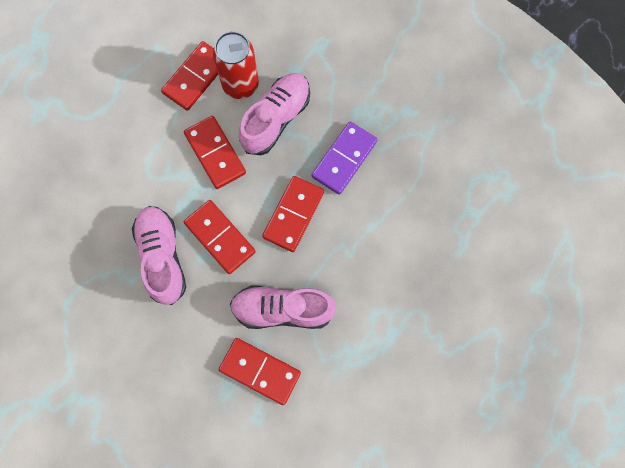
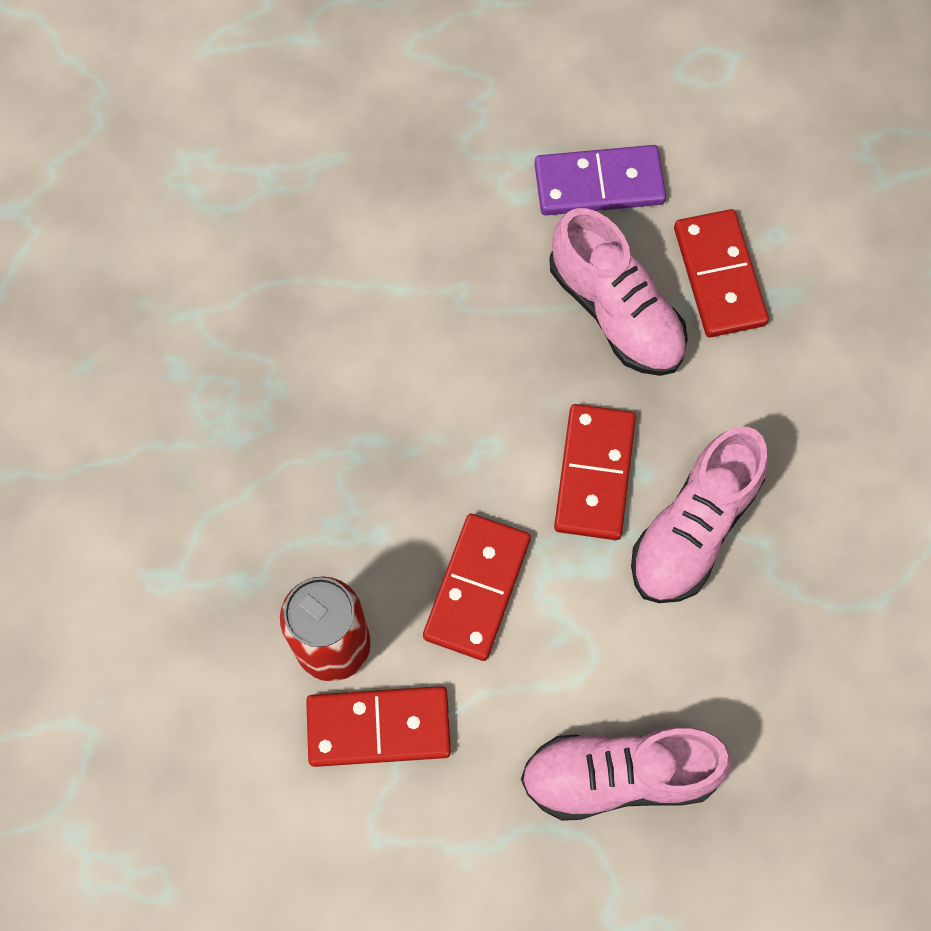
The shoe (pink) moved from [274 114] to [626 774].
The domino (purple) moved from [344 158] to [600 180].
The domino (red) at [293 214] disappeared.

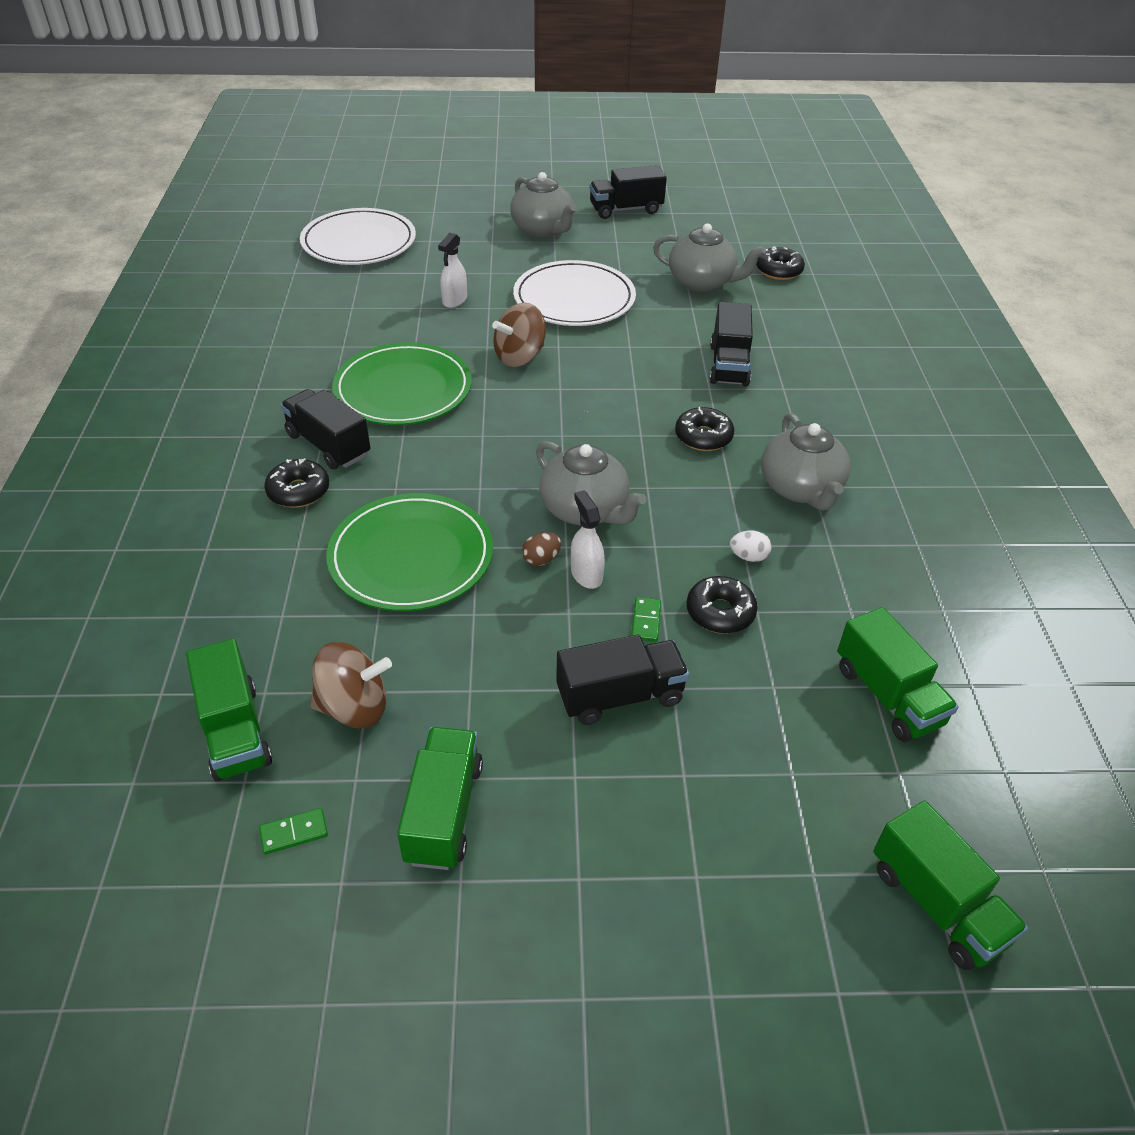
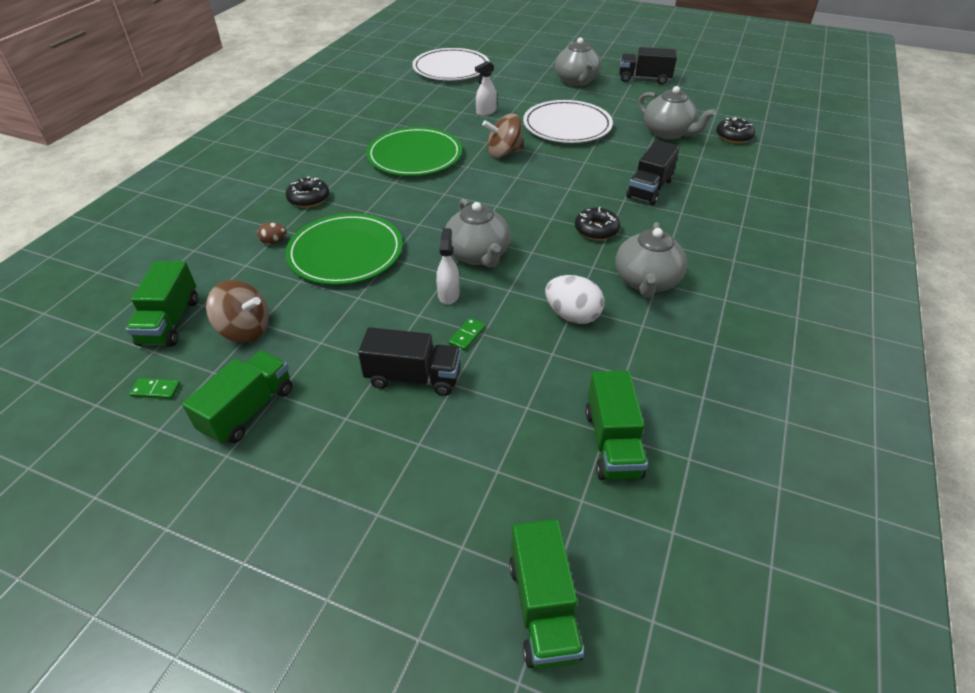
The truck (black) at [325 429] disappeared.
The egg (white) at [751 546] changed to 1.86 times the size.
The egg (brown) moved from [541 549] to [272 233].
The donut (black) at [722 605] disappeared.

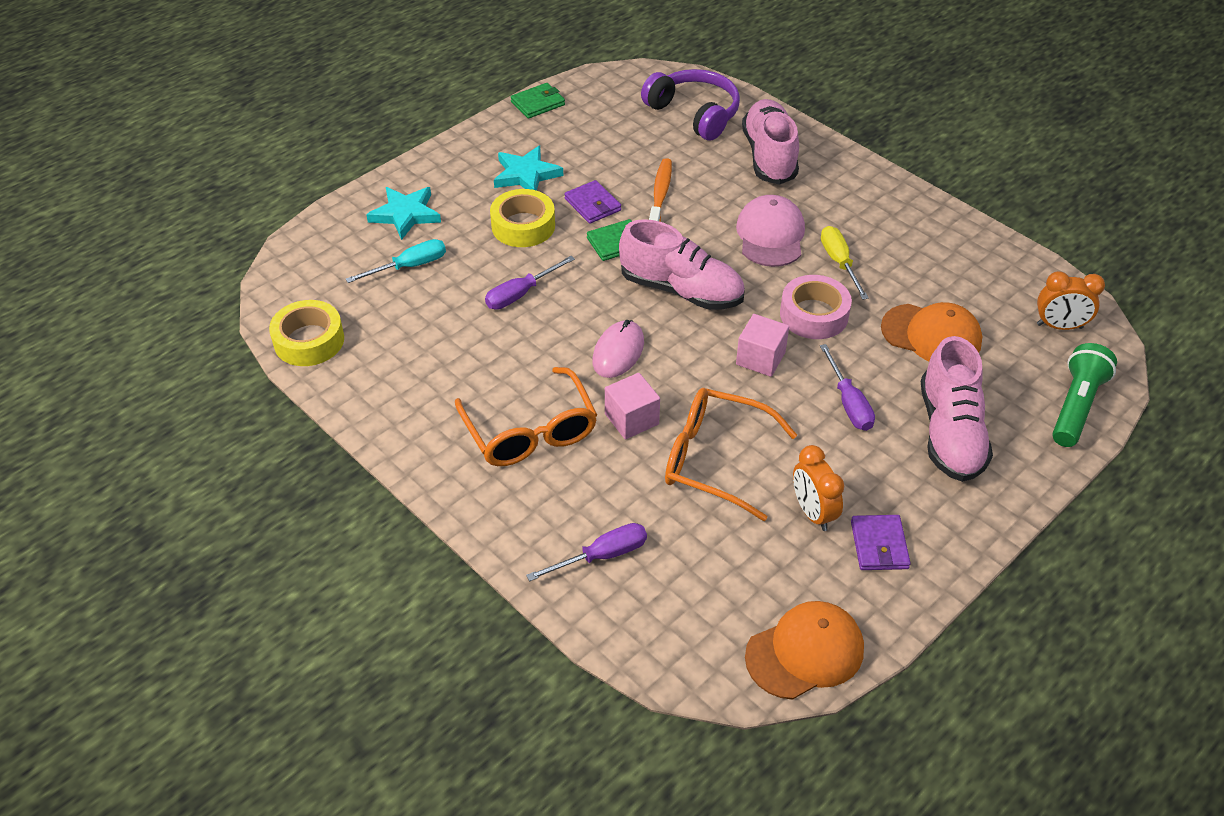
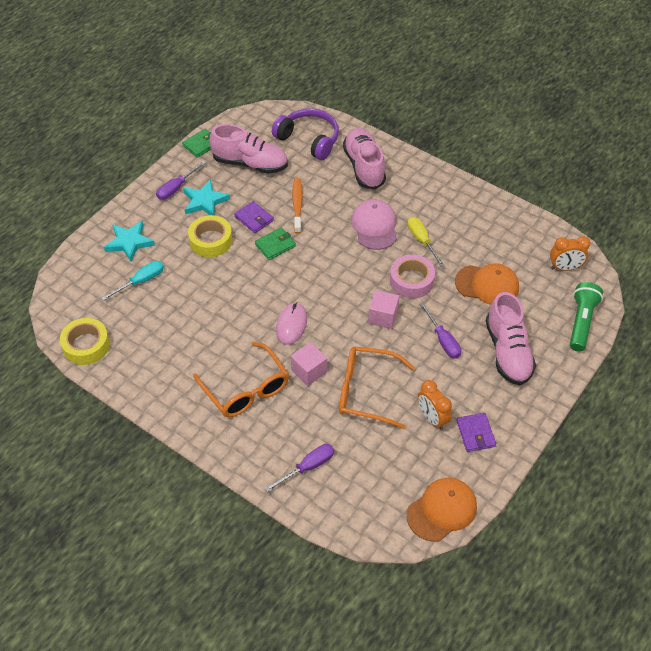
The shoe (pink) moved from [682 264] to [248 149].
The screwdriver (purple) moved from [530 283] to [181 180].

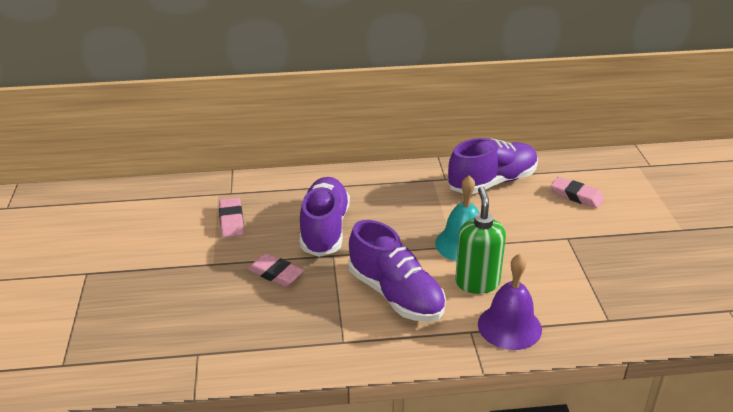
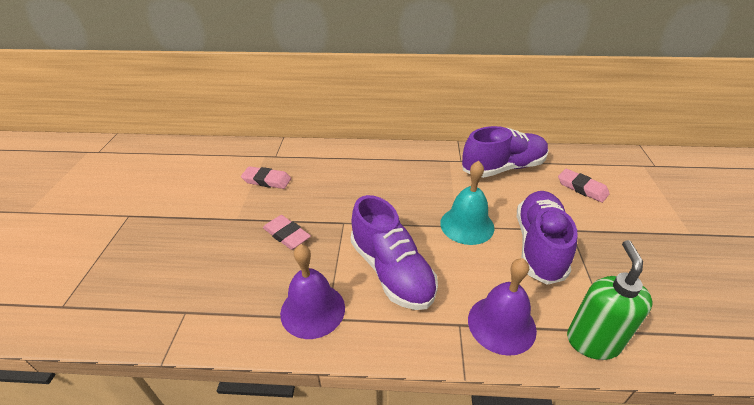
The shoe (purple) moved from [325 217] to [547 238].
The soap dispenser (green) moved from [480 240] to [610 300].
The eraser (pink) at [231 217] turned 75 degrees counterclockwise.
The bell (purple) at [312 291] appeared.

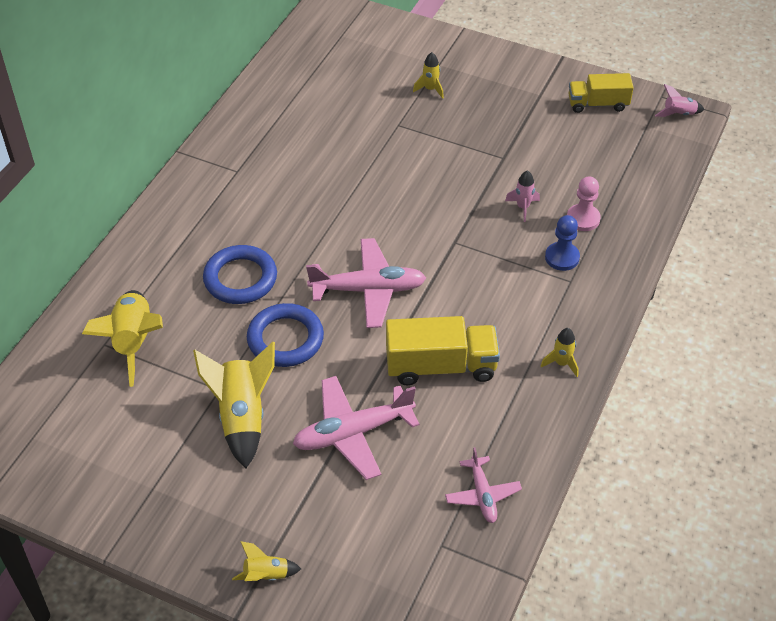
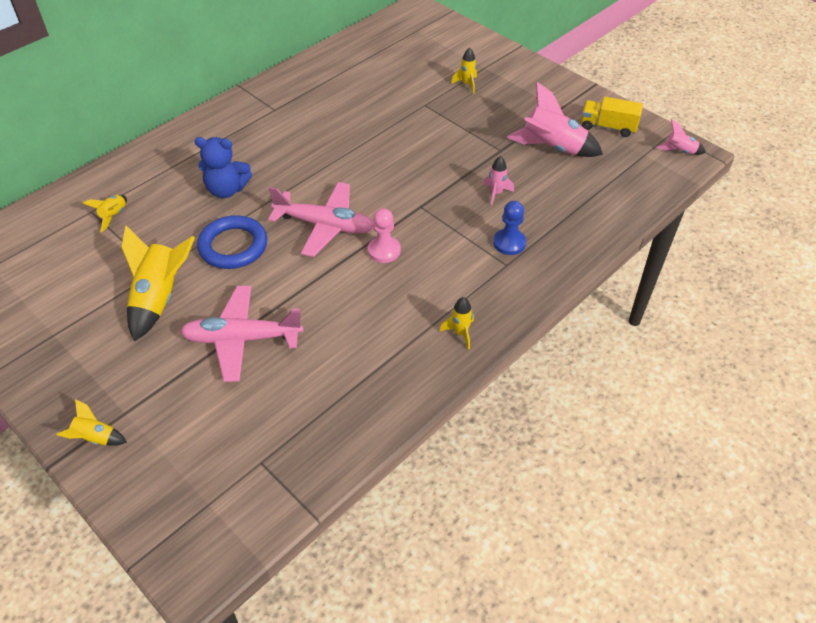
The pawn (pink) moved from [584 203] to [384 235].
The ring (blue) at [240 274] was replaced by the teddy bear (blue) at [223 167].
The rocket (yellow) at [122 338] changed to 0.50 times the size.
The truck (yellow) at [443 350] disappeared.
The plane (pink) at [483 485] disappeared.
The rocket (pink) at [555 119] appeared.

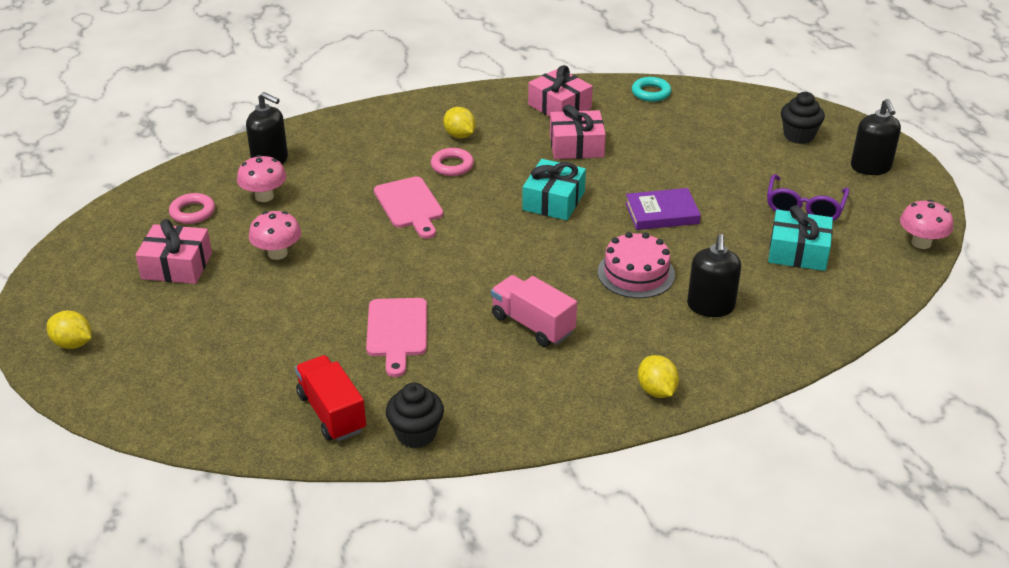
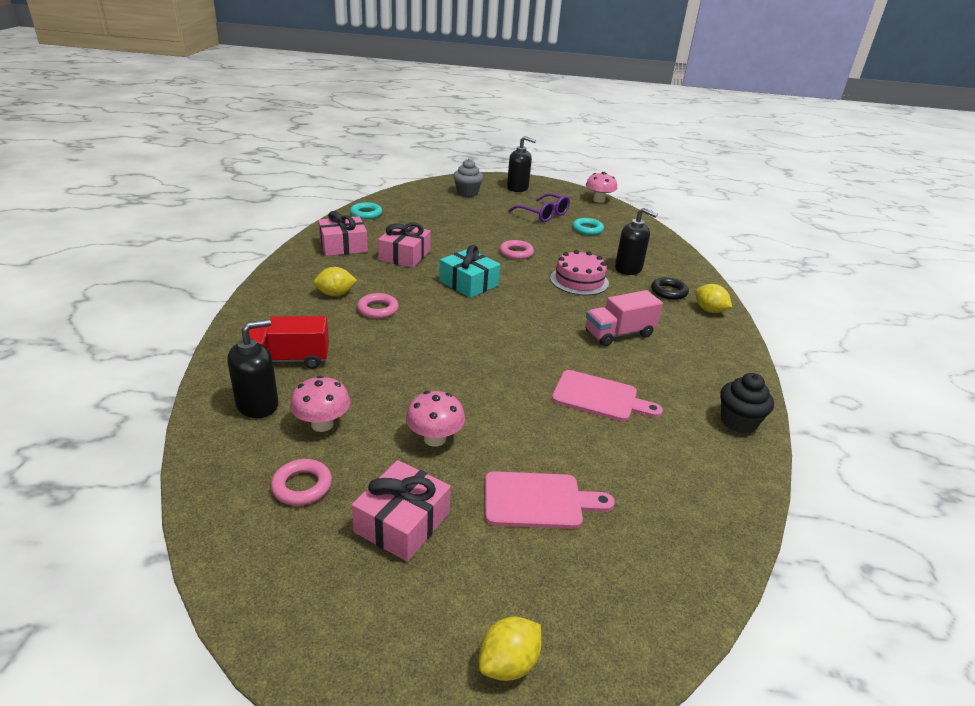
The cupcake (black) at [803 118] became the cupcake (grey) at [468 178].
The cutting board (pink) moved from [408 207] to [550 500].
The book (purple) at [663 209] was replaced by the ring (pink) at [517 250].
The gift (turquoise) at [800 238] was replaced by the ring (turquoise) at [588 226].
The truck (red) moved from [330 398] to [289 342].
The lemon (yellow) at [658 376] turned 45 degrees clockwise.
The ring (black) at [670 288] appeared.

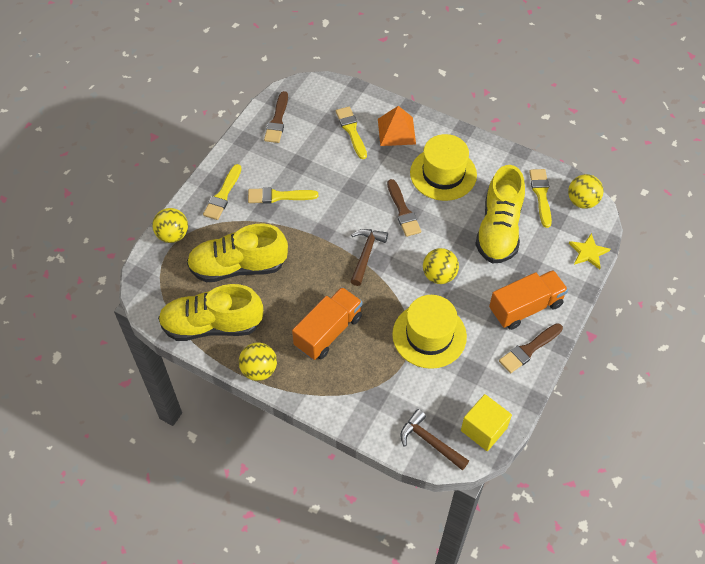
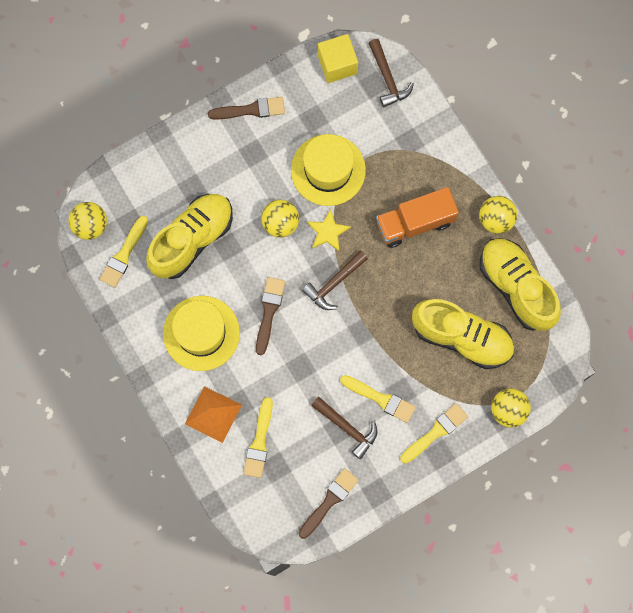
The star (yellow) moved from [590 251] to [329 230].
The truck (orange) at [528 300] disappeared.
The shoe (yellow) at [210 312] turned 150 degrees counterclockwise.
The hammer (brown) at [344 428] appeared.

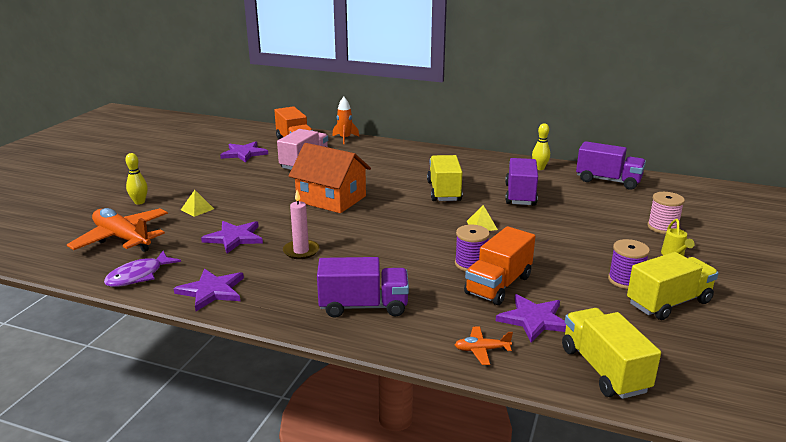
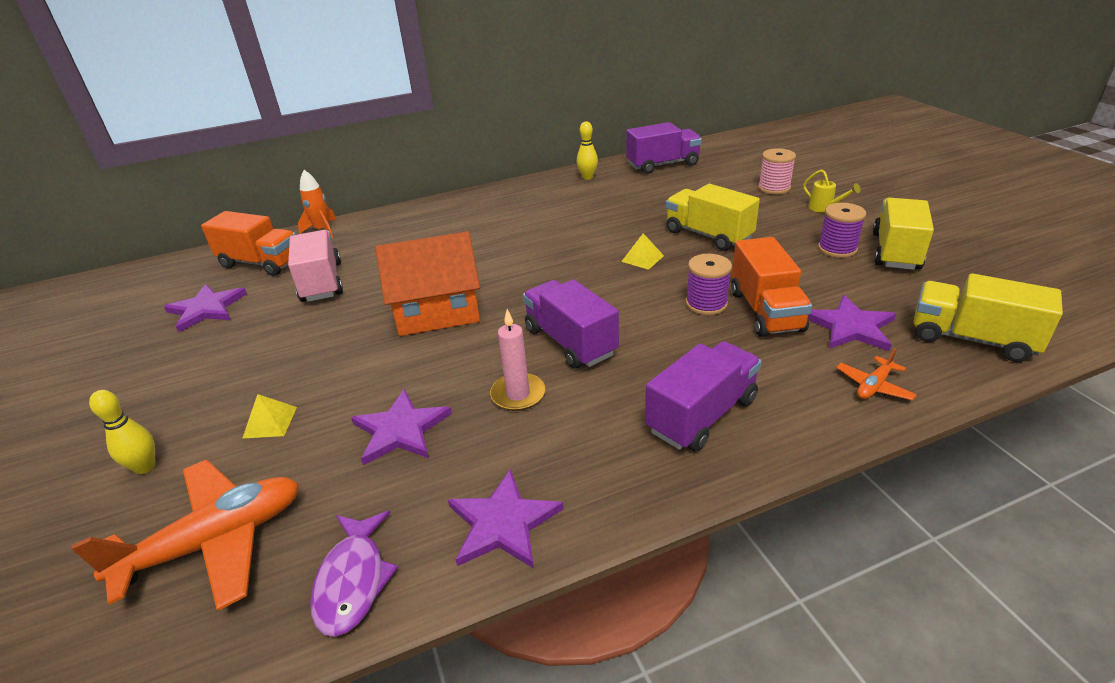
The truck (yellow) moved from [445 178] to [713 217].
The truck (purple) moved from [521 182] to [571 324].
The plane (orange) at [117 230] turned 150 degrees clockwise.

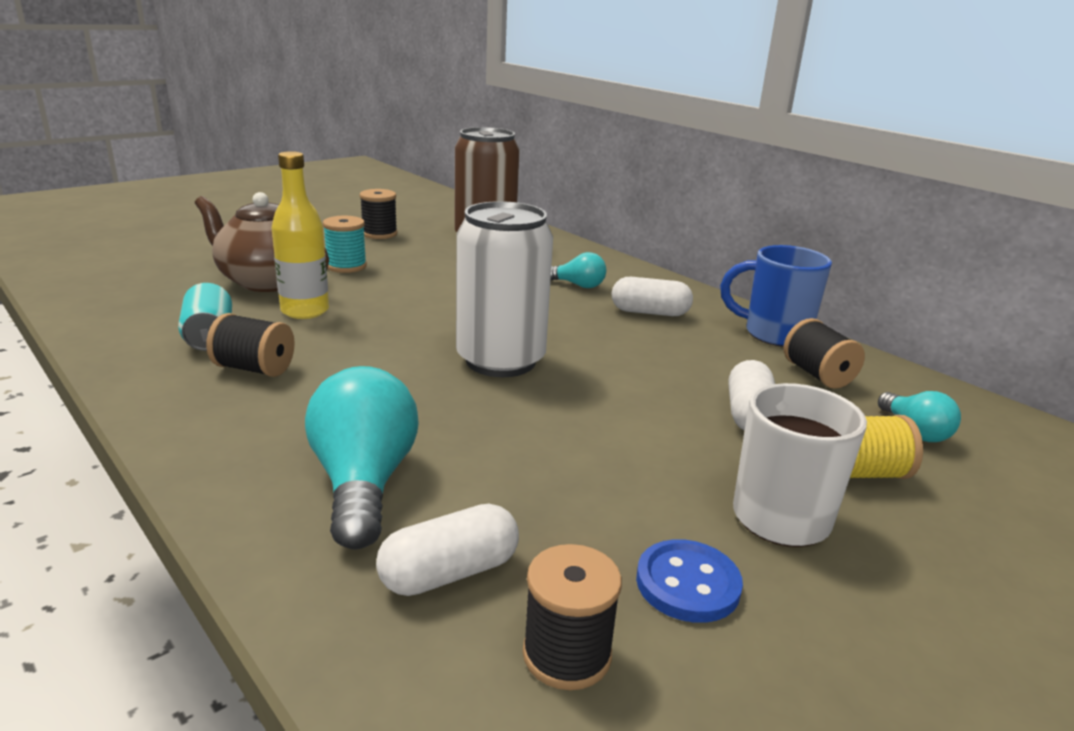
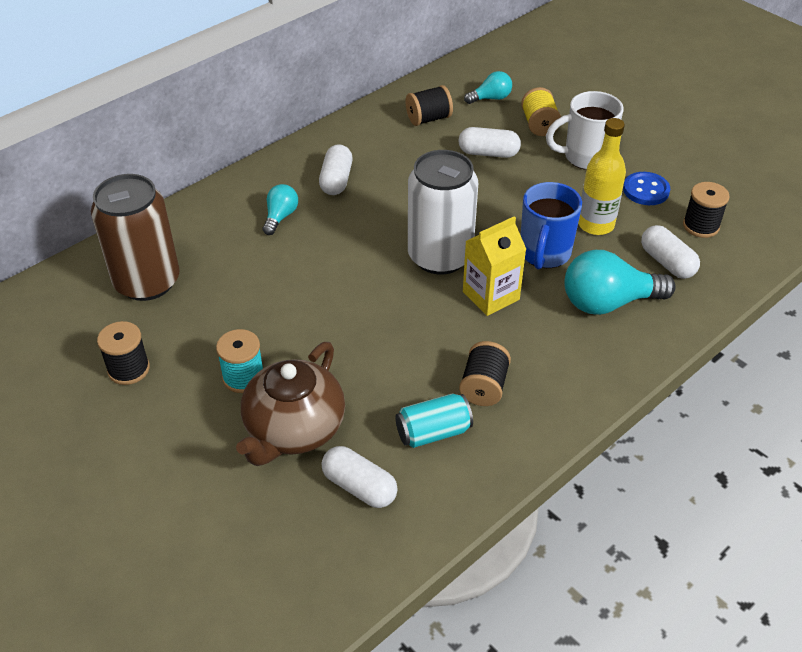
The bottle (yellow) moved from [300 235] to [602 176].
The mug (blue) moved from [776 296] to [551 225].
The carton (yellow) at [494 266] appeared.
The capsule (white) at [360 477] appeared.

